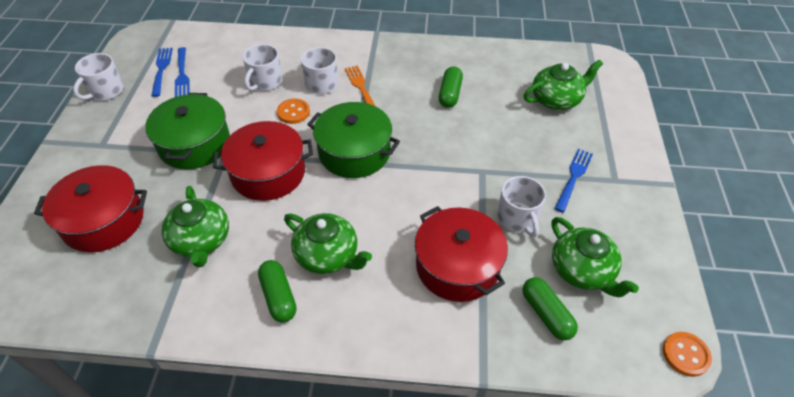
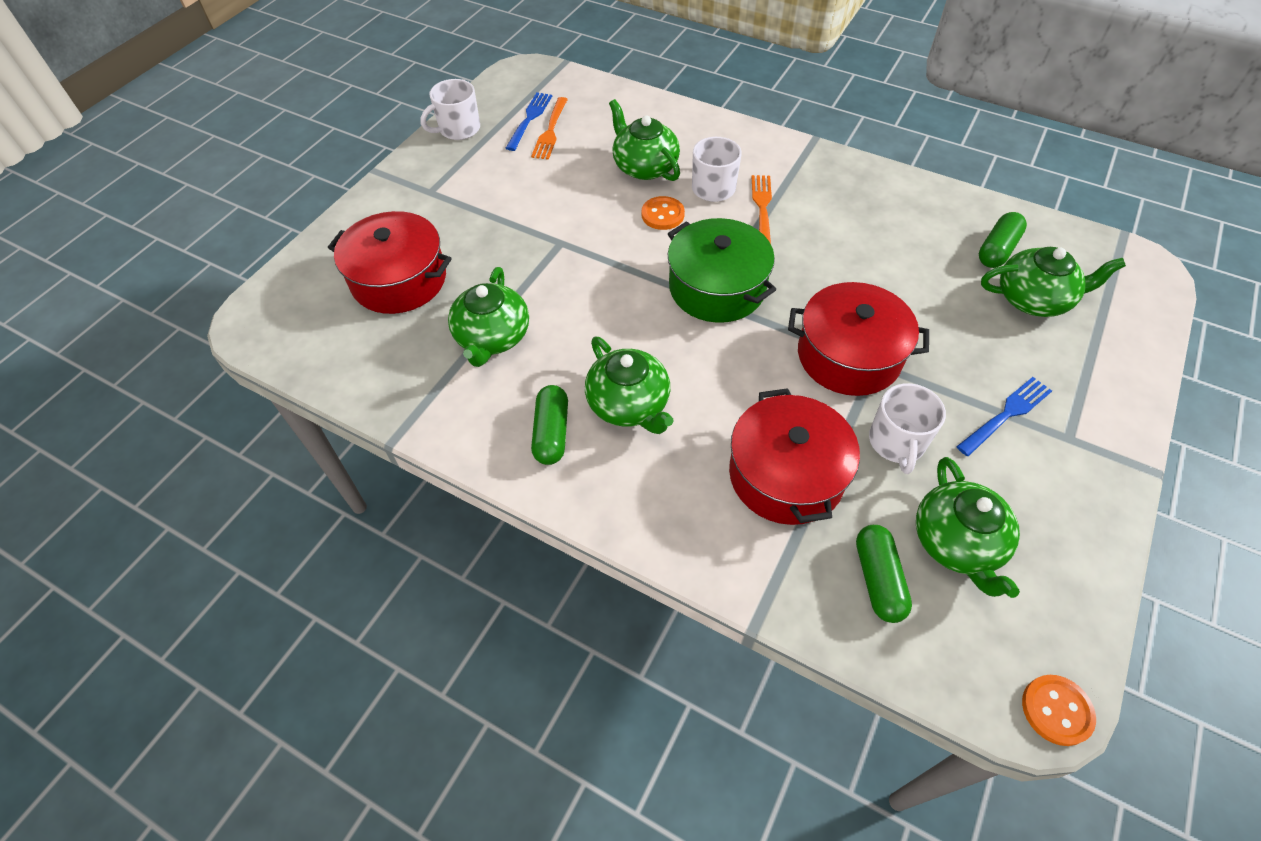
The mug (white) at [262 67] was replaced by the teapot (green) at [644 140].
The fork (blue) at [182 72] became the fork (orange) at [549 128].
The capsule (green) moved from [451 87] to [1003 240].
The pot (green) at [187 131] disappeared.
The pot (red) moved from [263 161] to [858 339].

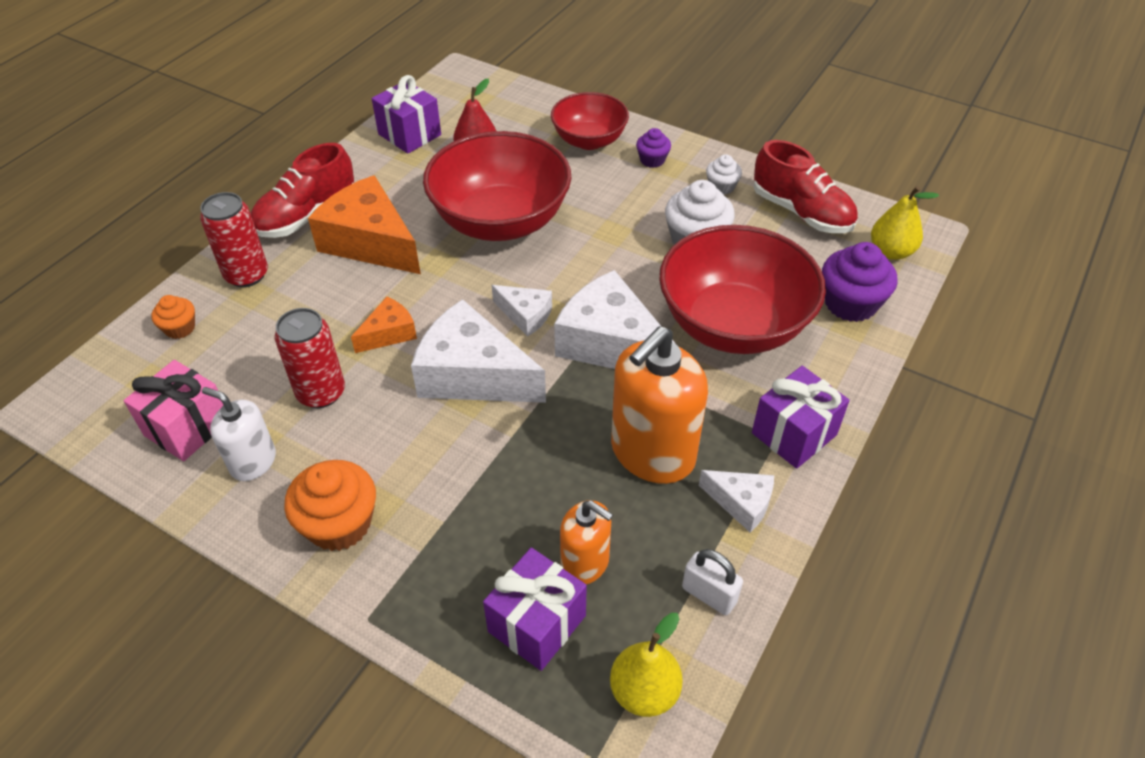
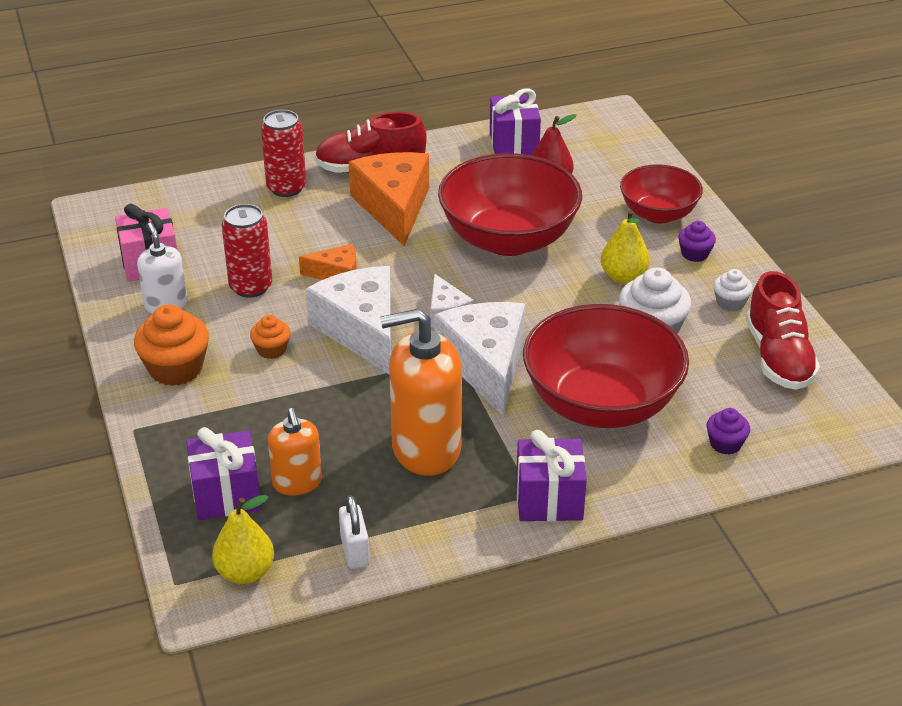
The pear (yellow) moved from [905 223] to [625 247].
The cupcake (purple) at [859 282] changed to 0.55 times the size.
The cupcake (orange) moved from [173 317] to [270 337].
The cheese (white) at [736 501] disappeared.

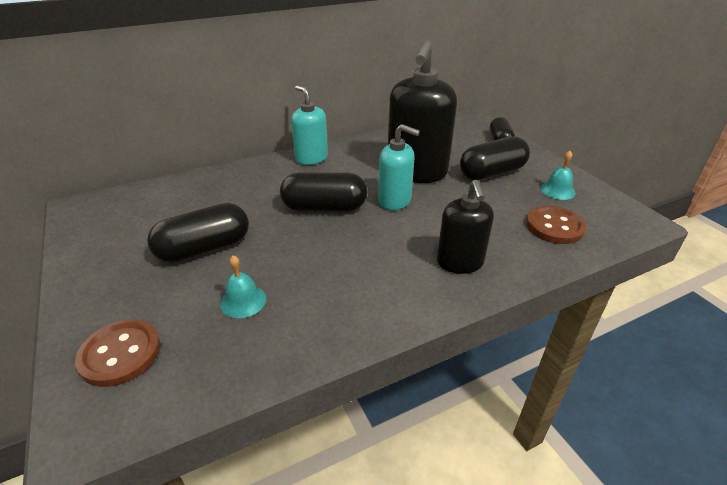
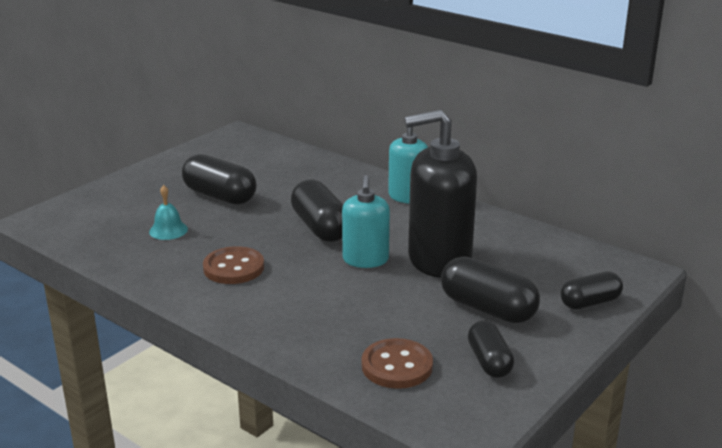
The bell (turquoise) at [558 175] was replaced by the capsule (black) at [491 349].
The soap dispenser (black) at [465 227] disappeared.
The button (brown) moved from [118 353] to [233 265].

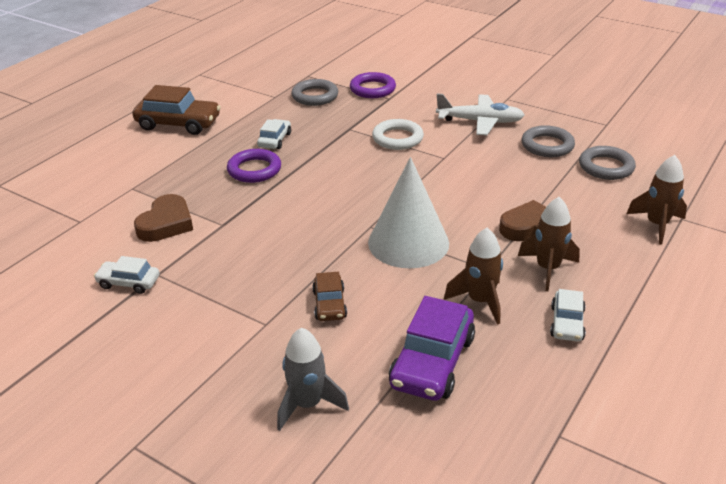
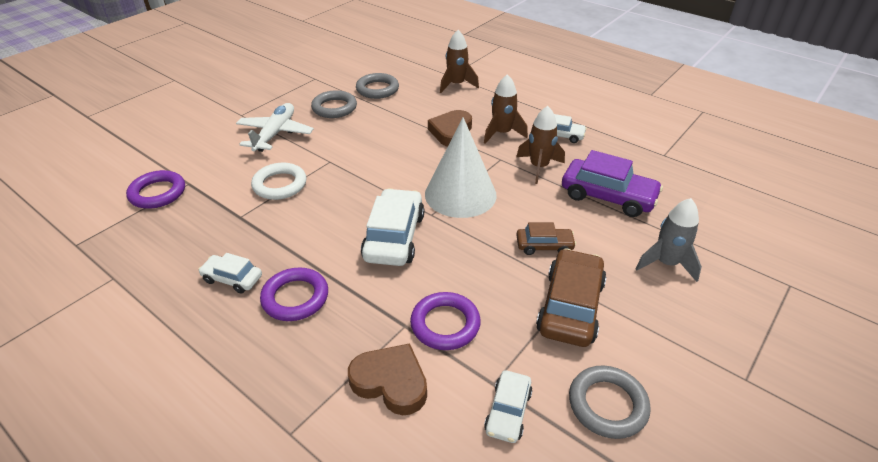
The ring (grey) moved from [314 92] to [610 402].
The car (brown) moved from [176 110] to [571 297].
The car (white) at [392 227] appeared.
The ring (purple) at [445 321] appeared.

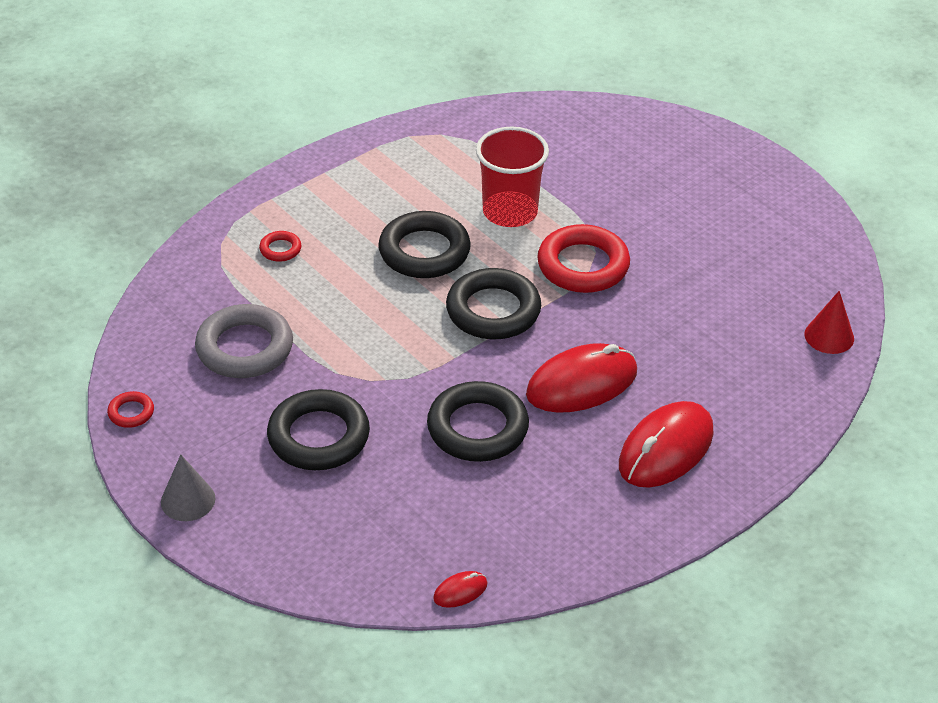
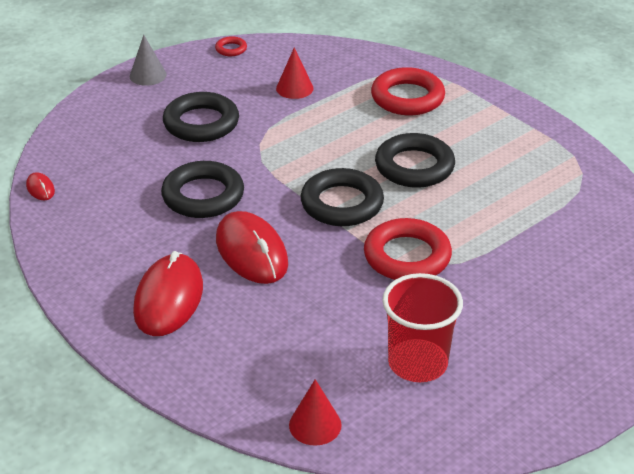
The cup (red) moved from [512 177] to [422 327].
The ring (red) at [280 246] changed to 2.19 times the size.
The ring (grey) at [244 341] was replaced by the cone (red) at [295 73].
The mouse (red) at [666 444] turned 60 degrees clockwise.

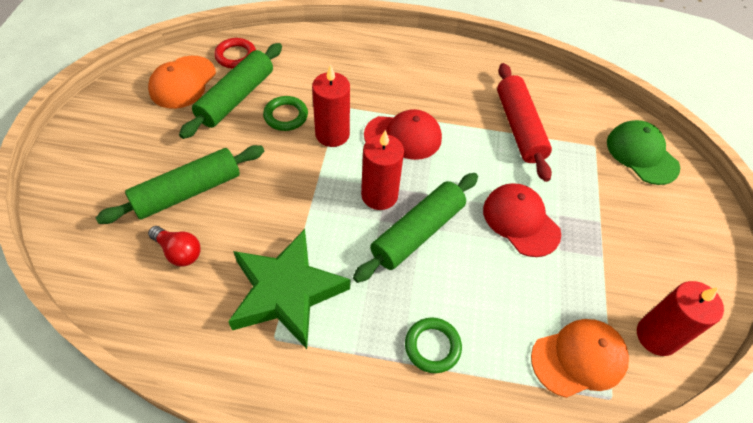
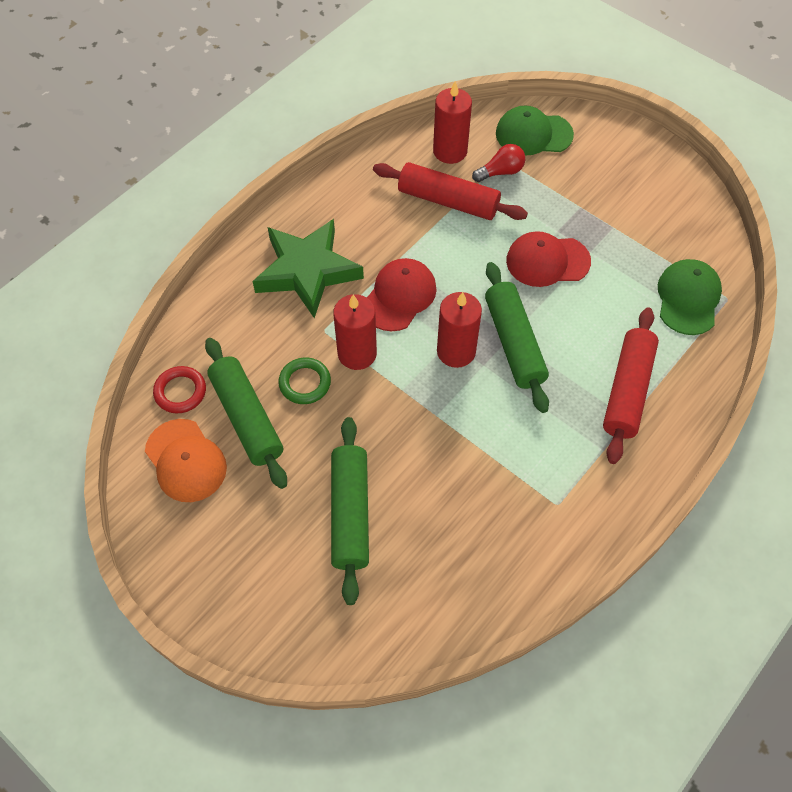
The light bulb (red) moved from [174 246] to [498 163].
The star (green) moved from [289 289] to [308 268].
The candle (red) moved from [680 318] to [452 122].
The ring (green) at [433 345] was replaced by the rolling pin (red) at [631 386].
The cap (orange) at [580 358] became the cap (green) at [690 297].

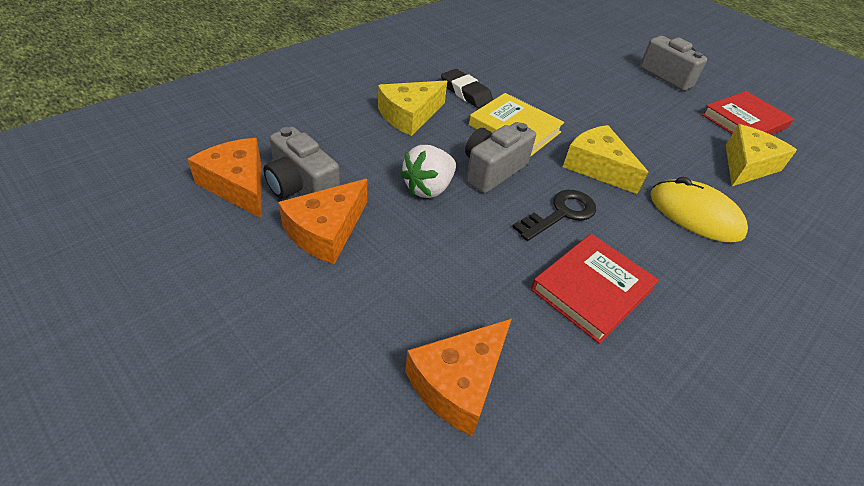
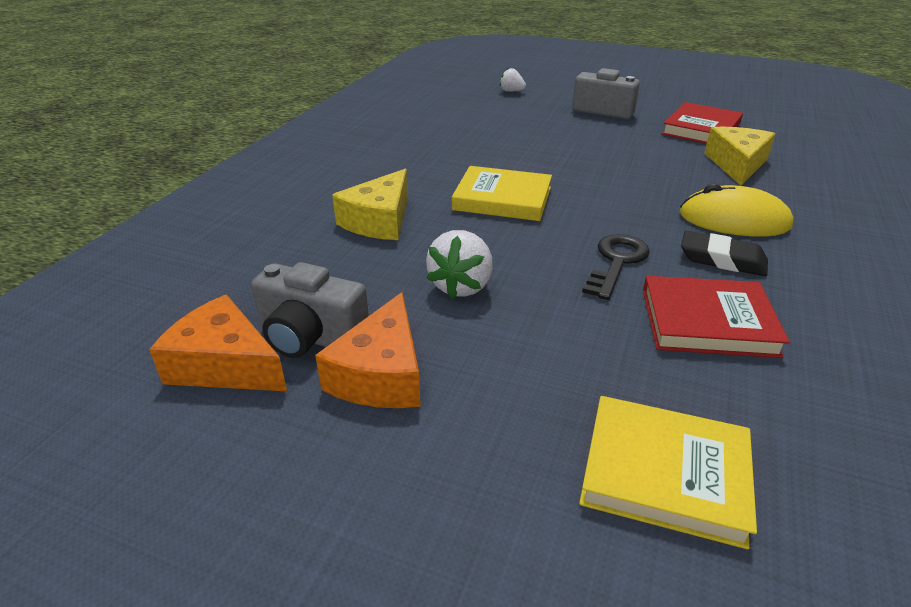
The eraser (black) moved from [467 88] to [724 253].
The camera (grey) at [500 157] disappeared.
The cheese (yellow) at [605 159] disappeared.
The book (red) at [595 289] turned 75 degrees clockwise.
The cheese (orange) at [458 377] was replaced by the book (yellow) at [668 473].
The strawberry (white) at [513 80] appeared.

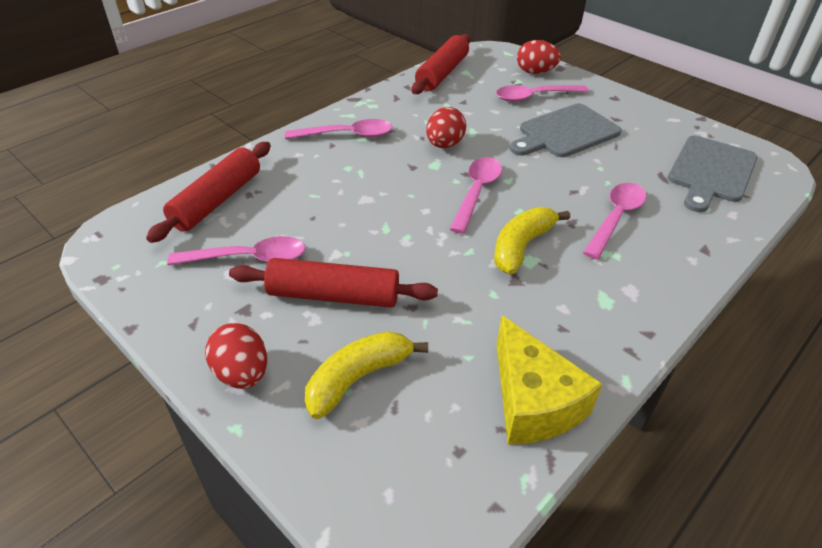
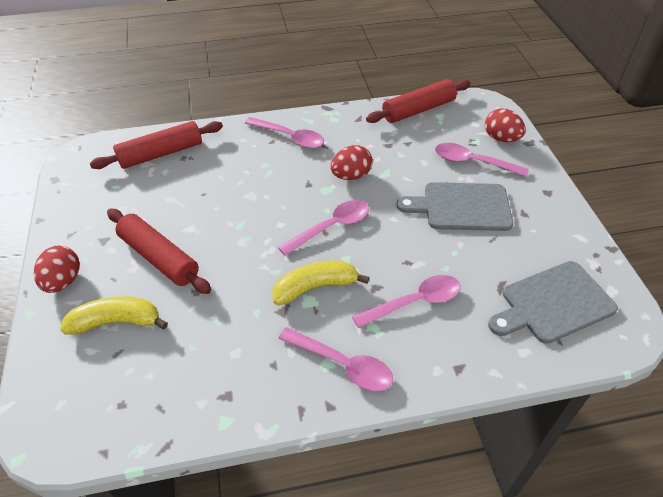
The spoon (pink) moved from [236 250] to [335 359].
The cheese (yellow) at [550 380] disappeared.

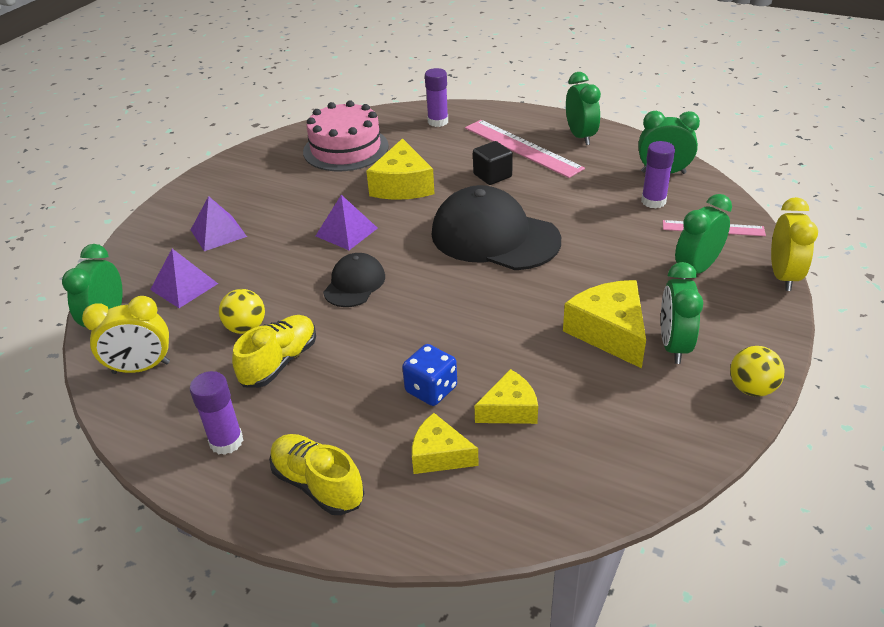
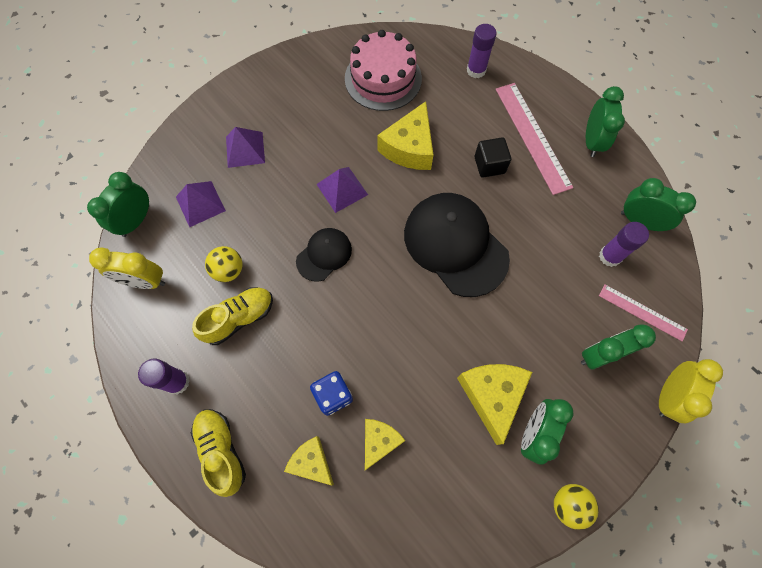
The cheese (yellow) at [506 396] turned 60 degrees counterclockwise.

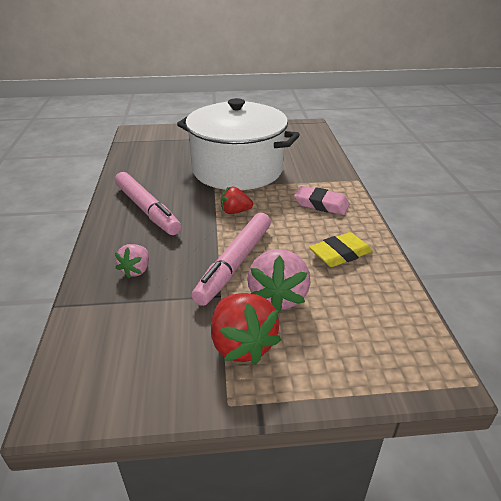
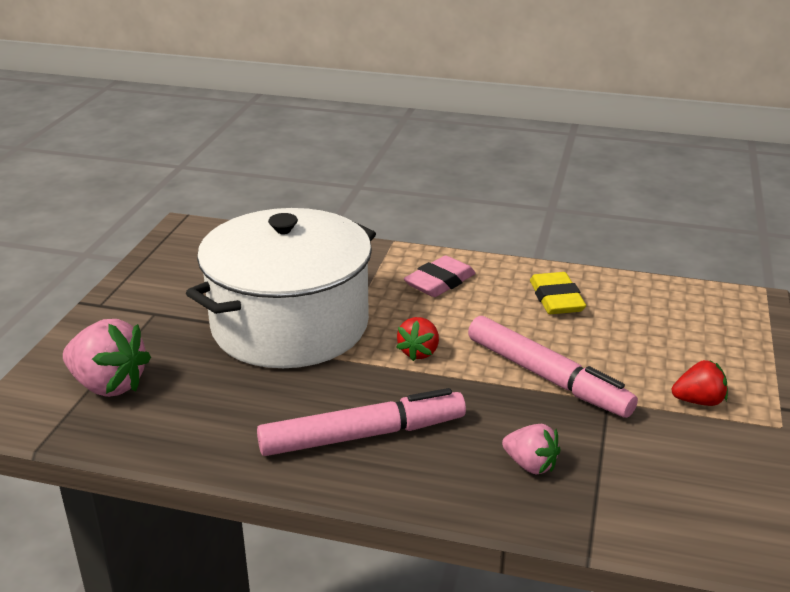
The strawberry (pink) moved from [278 281] to [107 358].
The strawberry (red) at [246 329] changed to 0.59 times the size.

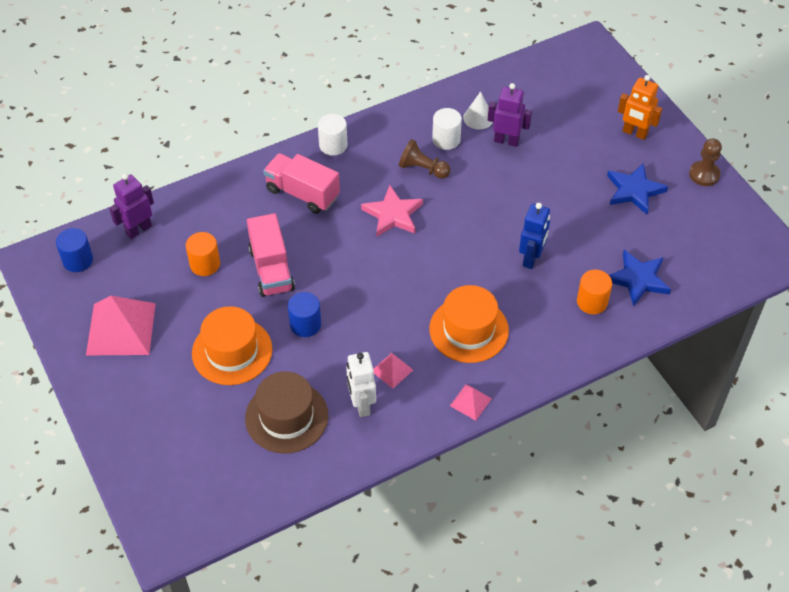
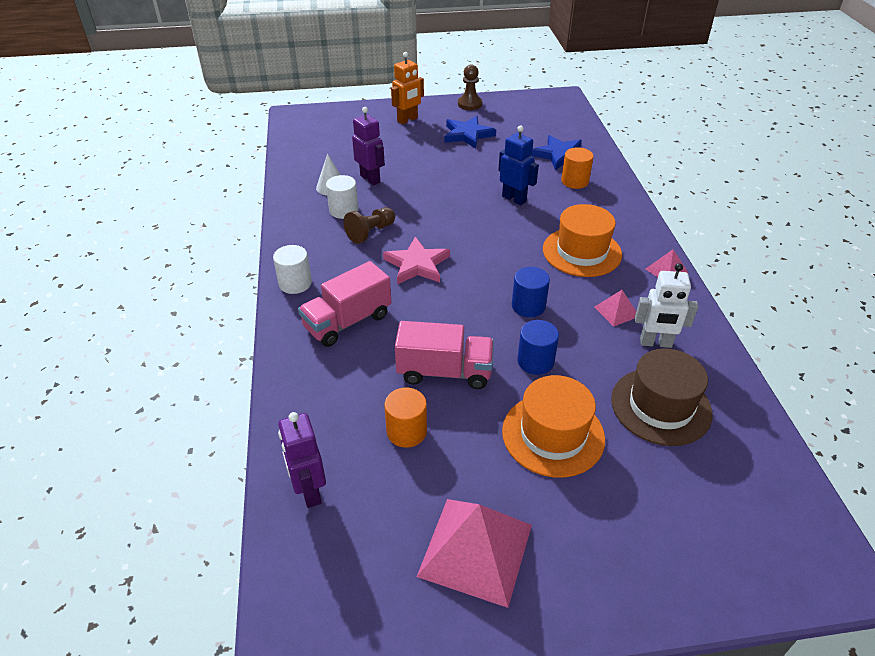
The robot (purple) at [510 115] turned 105 degrees clockwise.
The cylinder (blue) moved from [74 250] to [531 292].

